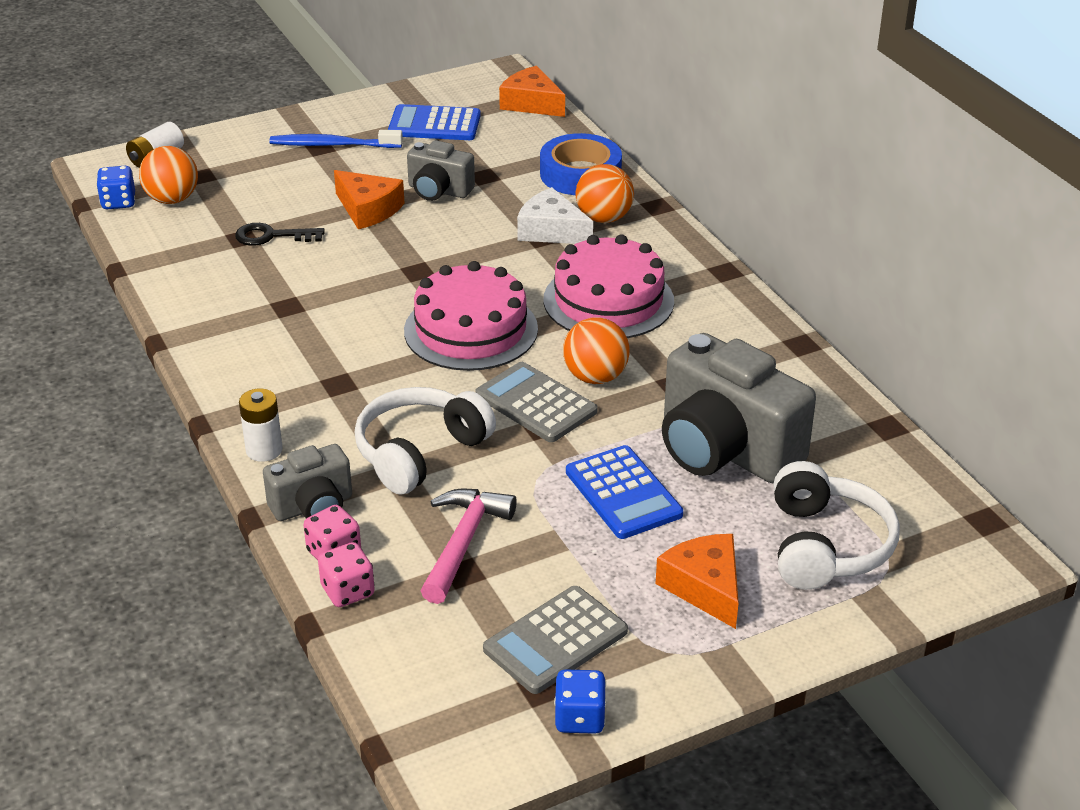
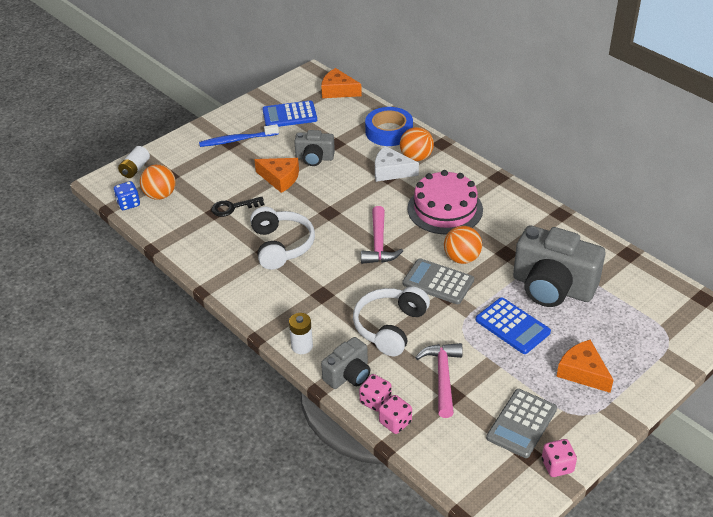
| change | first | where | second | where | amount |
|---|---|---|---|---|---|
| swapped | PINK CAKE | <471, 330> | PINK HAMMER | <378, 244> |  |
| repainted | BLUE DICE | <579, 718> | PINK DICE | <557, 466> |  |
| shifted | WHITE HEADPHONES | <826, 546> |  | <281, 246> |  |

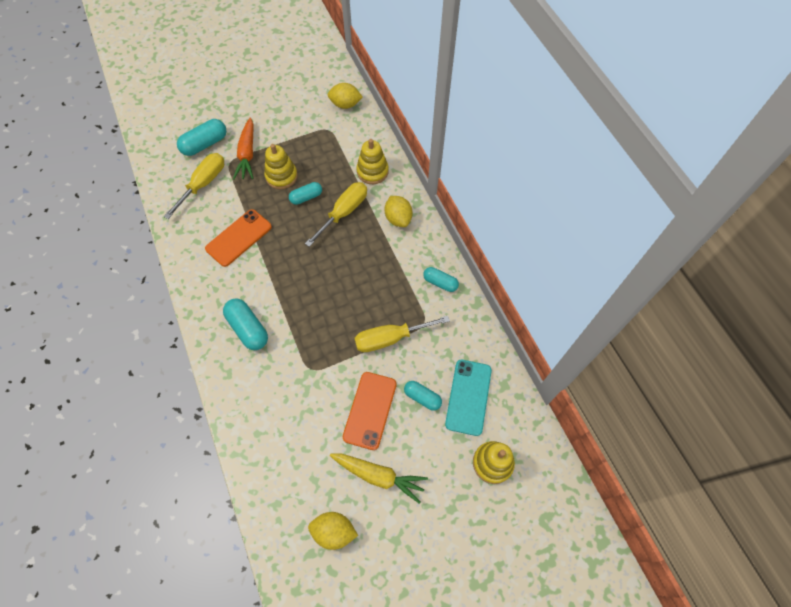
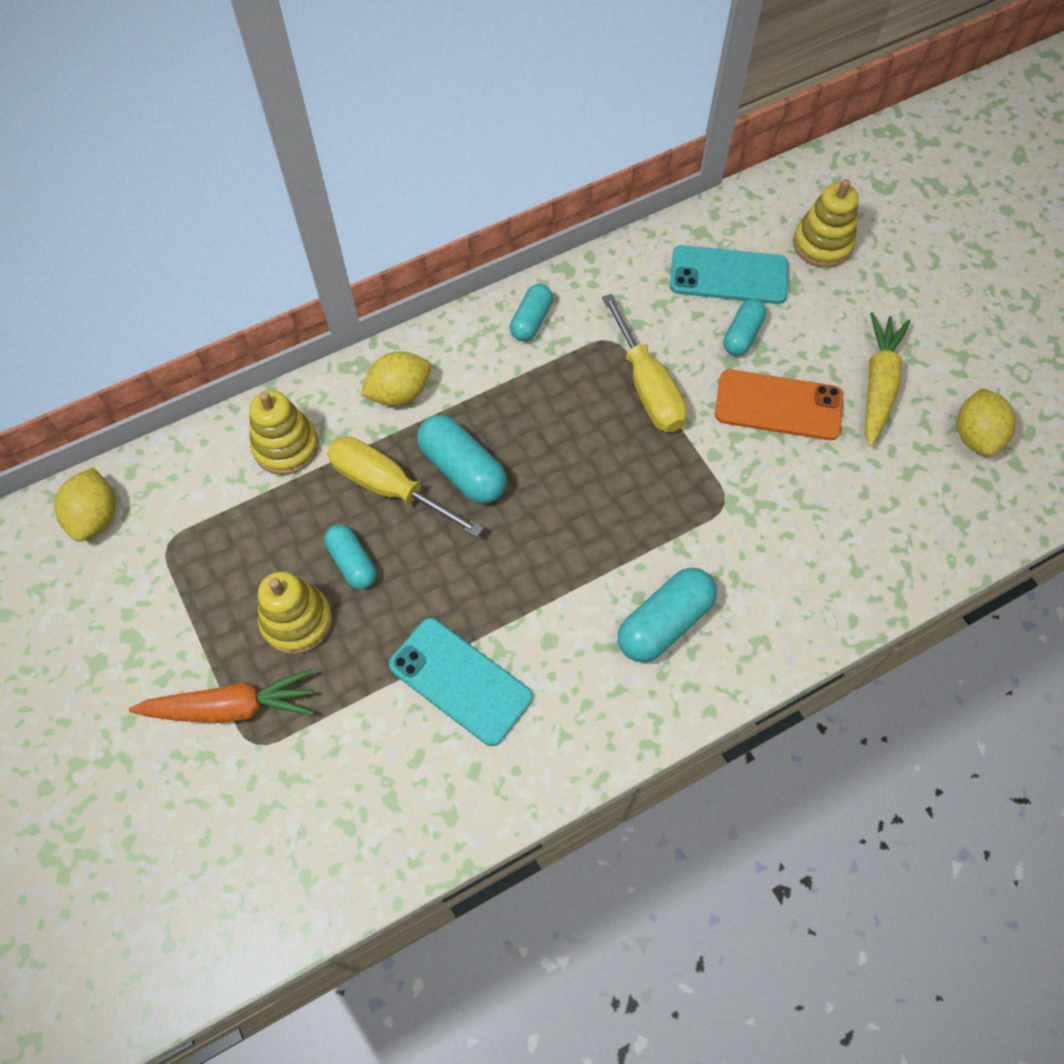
| change | first | where | second | where | amount |
|---|---|---|---|---|---|
| gone | YELLOW SCREWDRIVER | <203, 184> |  |  |  |
| shifted | TURQUOISE CAPSULE | <205, 144> |  | <462, 469> |  |
| repainted | ORANGE PHONE | <238, 238> | TURQUOISE PHONE | <460, 681> |  |

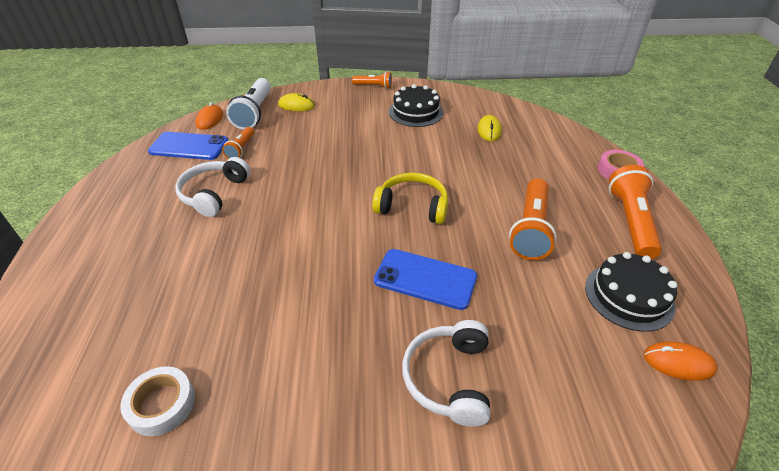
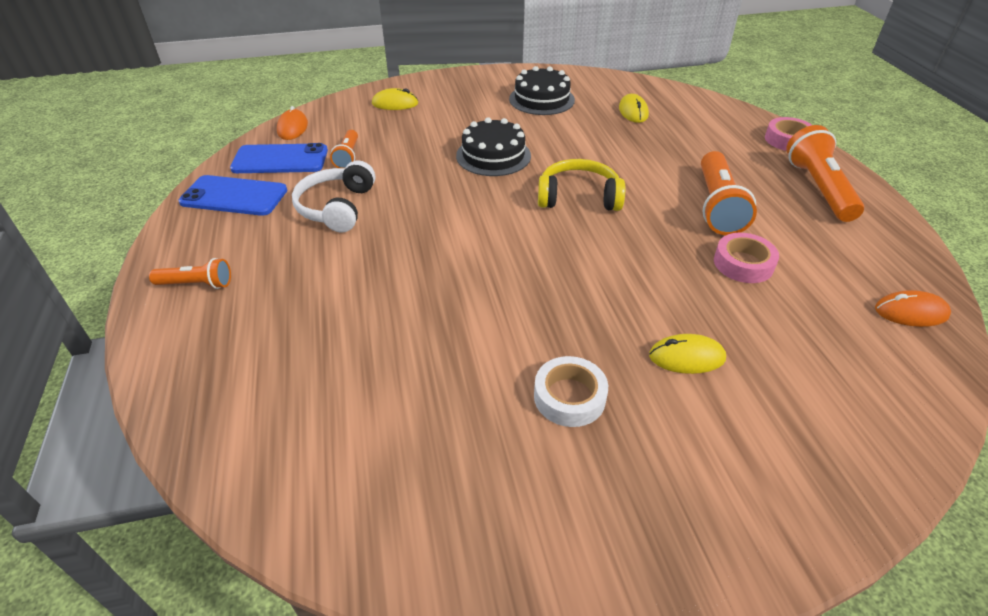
| change | first | where | second | where | amount |
|---|---|---|---|---|---|
| shifted | WHITE TAPE | <162, 404> |  | <569, 397> |  |
| gone | WHITE FLASHLIGHT | <254, 113> |  |  |  |
| shifted | ORANGE FLASHLIGHT | <373, 86> |  | <196, 284> |  |
| shifted | BLUE PHONE | <425, 279> |  | <234, 196> |  |
| swapped | WHITE HEADPHONES | <449, 378> | YELLOW MOUSE | <686, 357> |  |
| shifted | BLACK CAKE | <629, 296> |  | <493, 156> |  |
| new |  |  | PINK TAPE | <743, 264> |  |

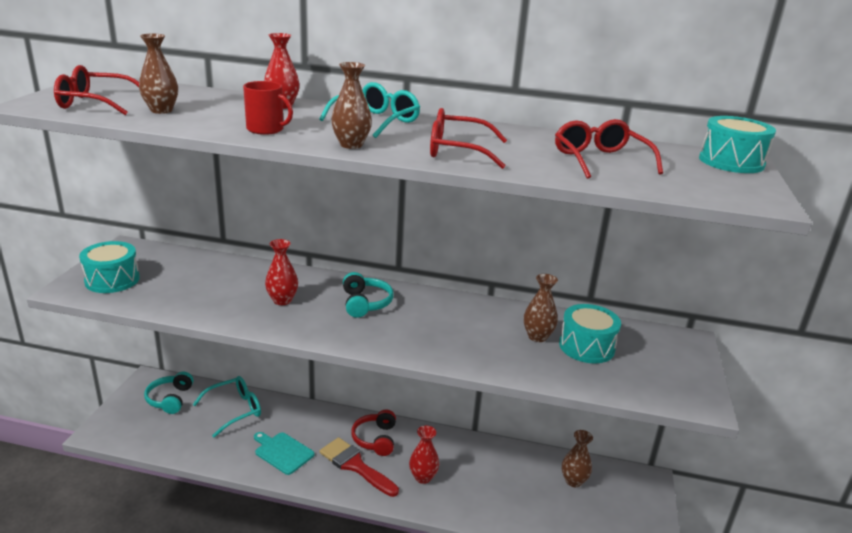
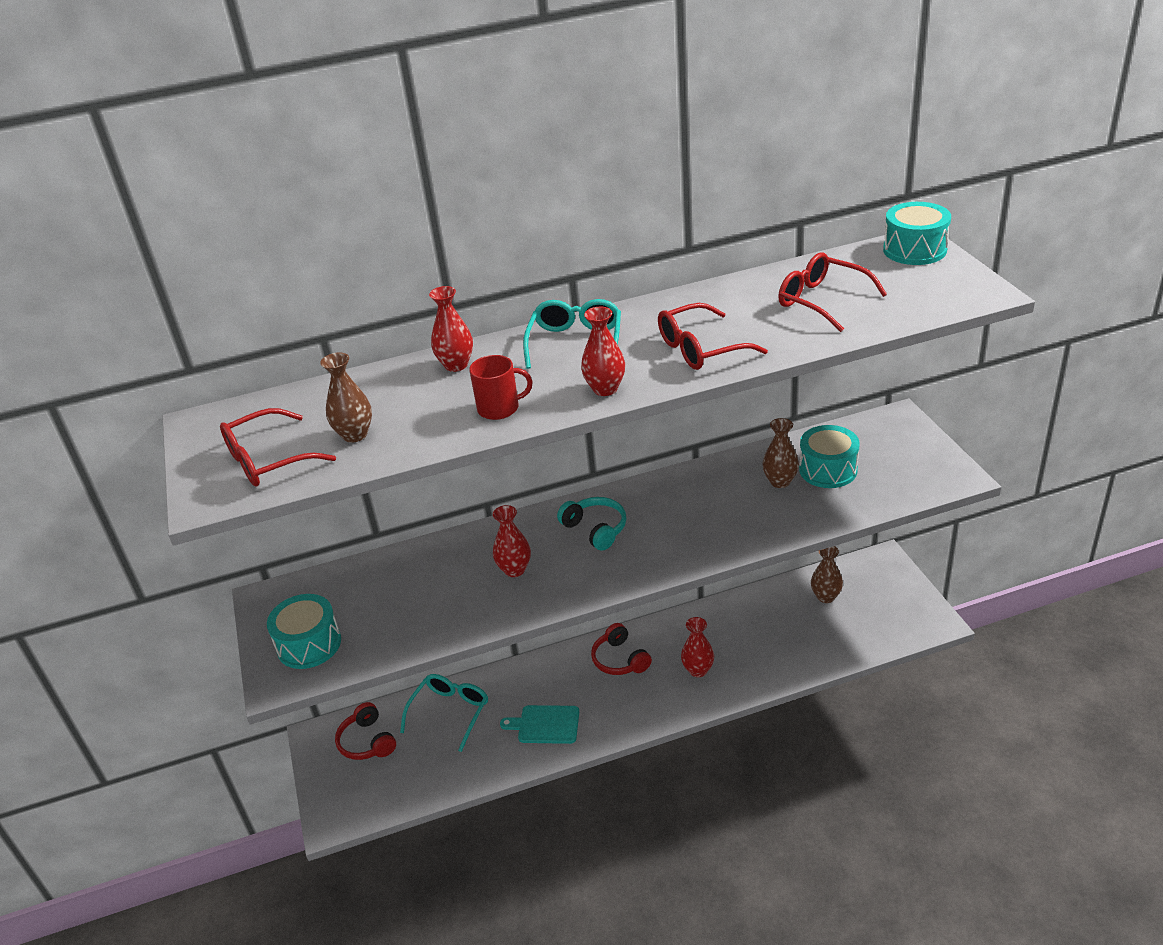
| change | first | where | second | where | amount |
|---|---|---|---|---|---|
| repainted | TURQUOISE HEADPHONES | <170, 399> | RED HEADPHONES | <367, 741> |  |
| gone | RED BRUSH | <355, 465> |  |  |  |
| repainted | BROWN VASE | <351, 145> | RED VASE | <605, 389> |  |

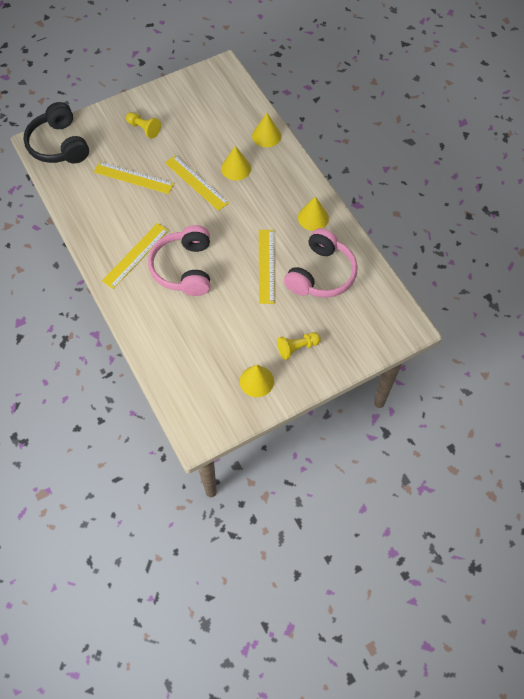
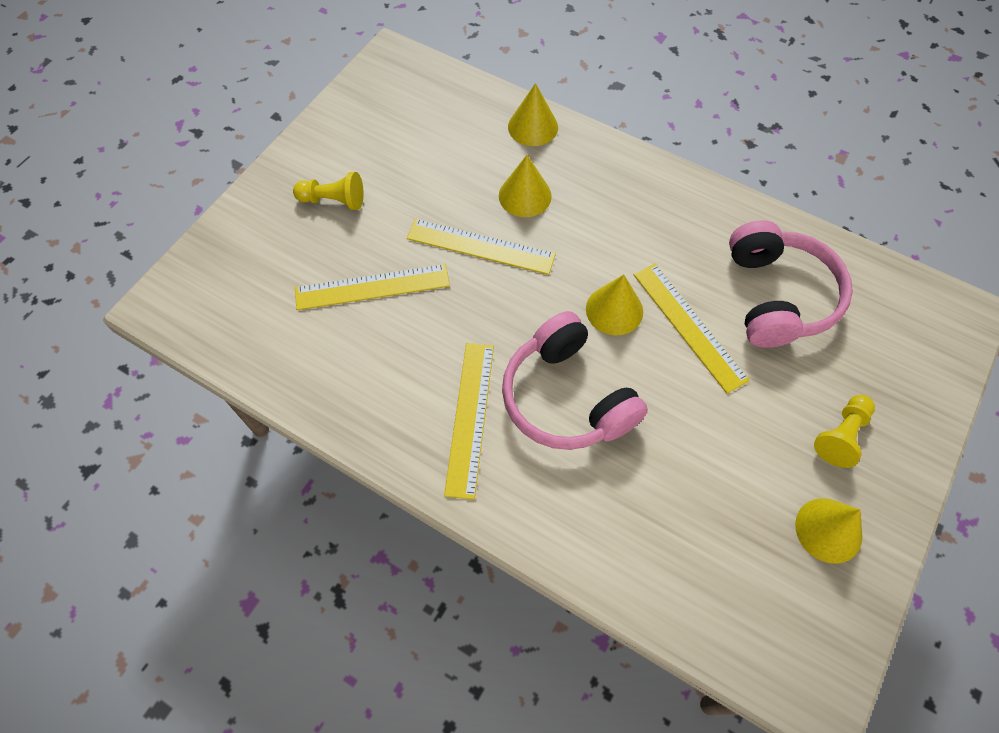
| change | first | where | second | where | amount |
|---|---|---|---|---|---|
| gone | BLACK HEADPHONES | <59, 145> |  |  |  |
| shifted | YELLOW CONE | <313, 217> |  | <614, 310> |  |

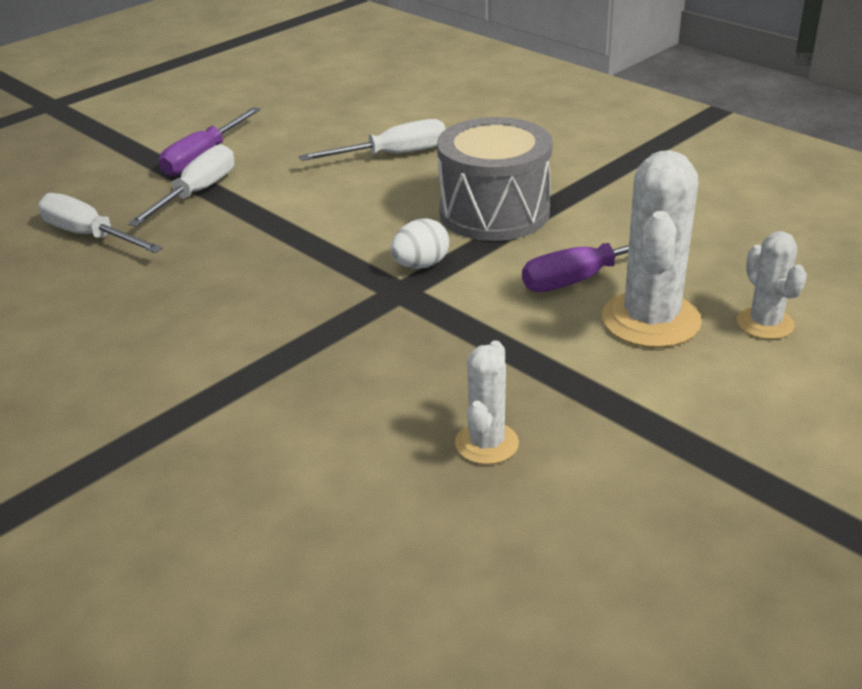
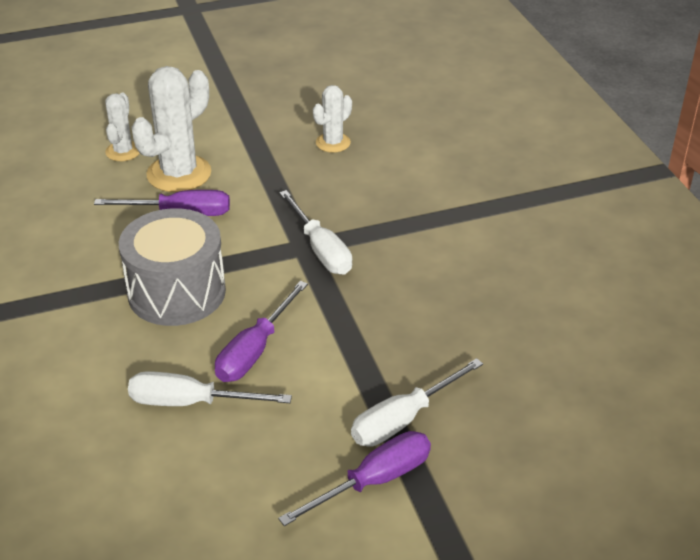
| change | first | where | second | where | amount |
|---|---|---|---|---|---|
| shifted | WHITE SCREWDRIVER | <89, 236> |  | <321, 249> |  |
| gone | WHITE EGG | <420, 265> |  |  |  |
| new |  |  | PURPLE SCREWDRIVER | <255, 350> |  |

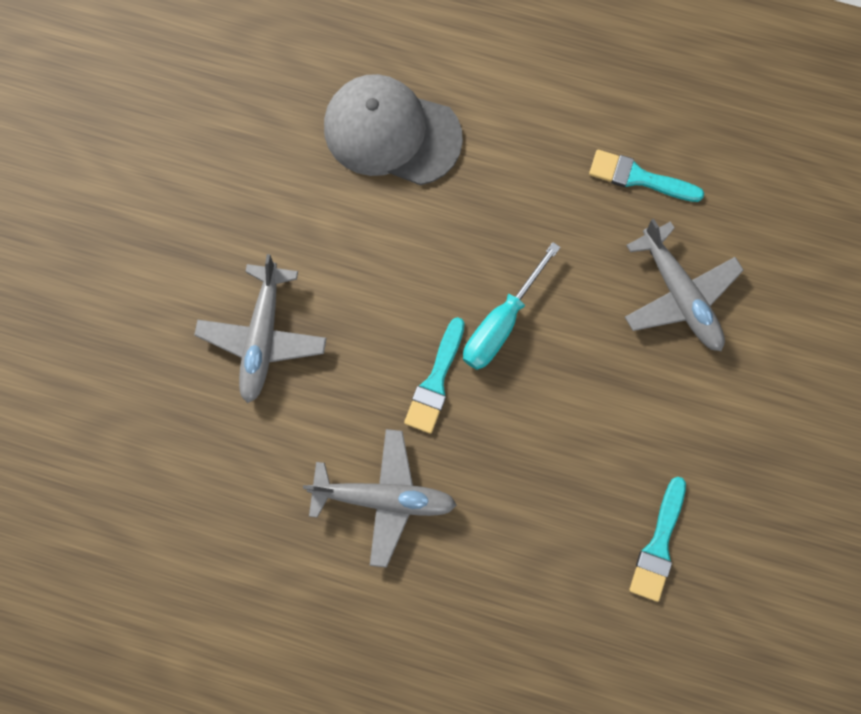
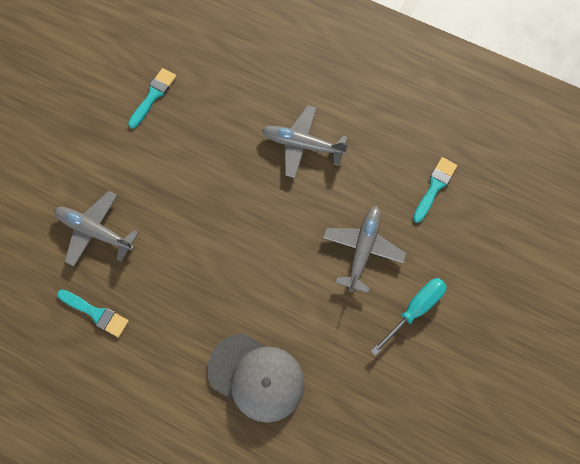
| change | first | where | second | where | amount |
|---|---|---|---|---|---|
| shifted | TURQUOISE BRUSH | <435, 381> |  | <434, 187> |  |
| shifted | TURQUOISE SCREWDRIVER | <501, 323> |  | <414, 309> |  |
| rotated | GREY PLANE | <679, 294> |  | <95, 231> | 45 degrees counterclockwise |

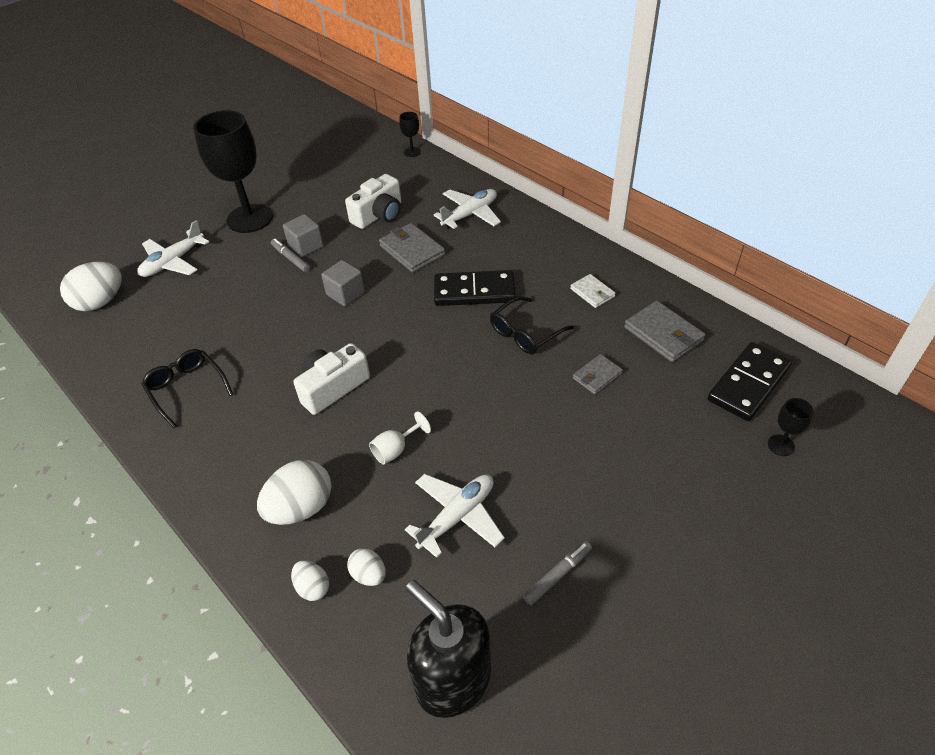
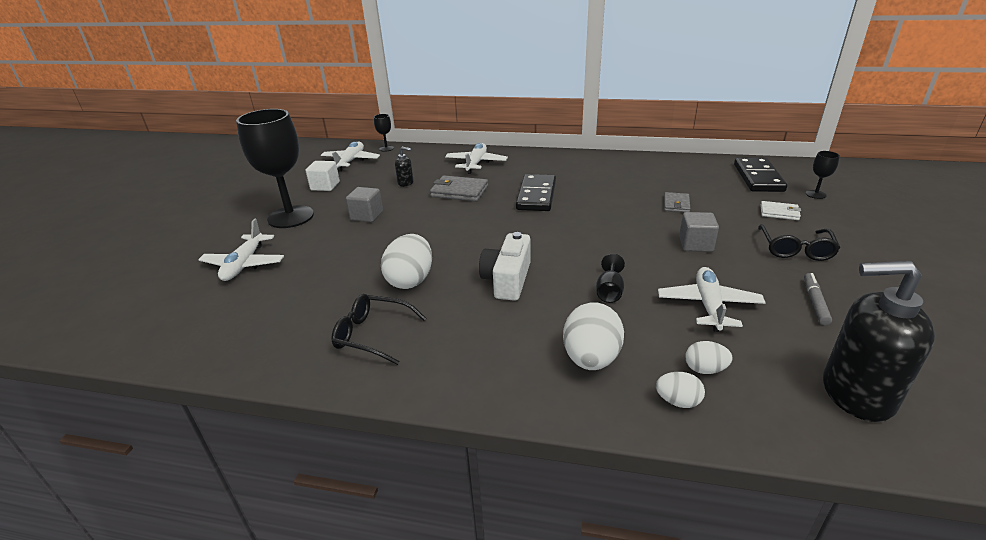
| change | first | where | second | where | amount |
|---|---|---|---|---|---|
| shifted | WHITE EGG | <101, 302> |  | <410, 280> |  |
| gone | GREY MARKER | <291, 258> |  |  |  |
| shifted | GREY CUBE | <345, 294> |  | <695, 244> |  |
| swapped | WHITE CAMERA | <379, 215> | BLACK SOAP DISPENSER | <406, 183> |  |
| repainted | WHITE GOBLET | <395, 449> | BLACK GOBLET | <609, 291> |  |
| rotated | BLACK DOMINO | <474, 291> |  | <536, 195> | 45 degrees counterclockwise |
| shifted | BLACK GLASSES | <526, 333> |  | <795, 249> |  |
| shifted | WHITE WALLET | <592, 293> |  | <779, 212> |  |
| gone | GREY WALLET | <663, 334> |  |  |  |
| new |  |  | WHITE CUBE | <325, 186> |  |
| new |  |  | WHITE PLANE | <350, 161> |  |

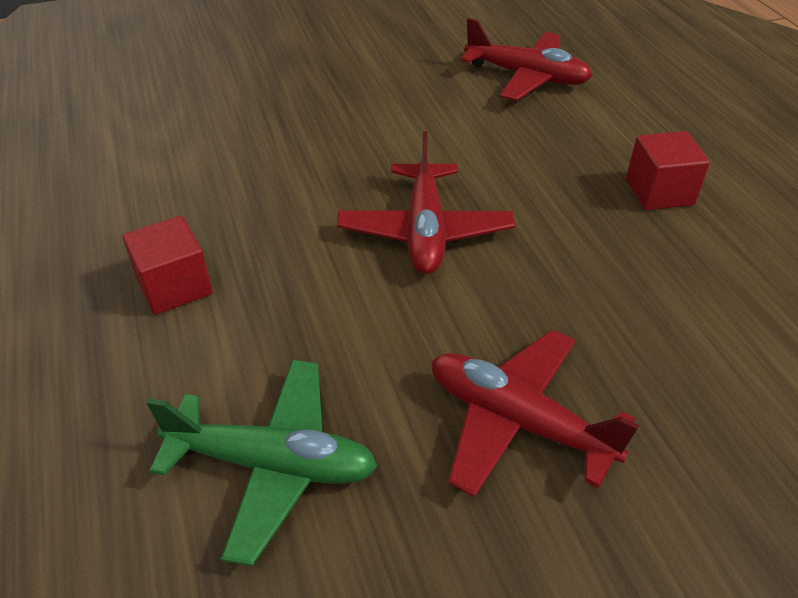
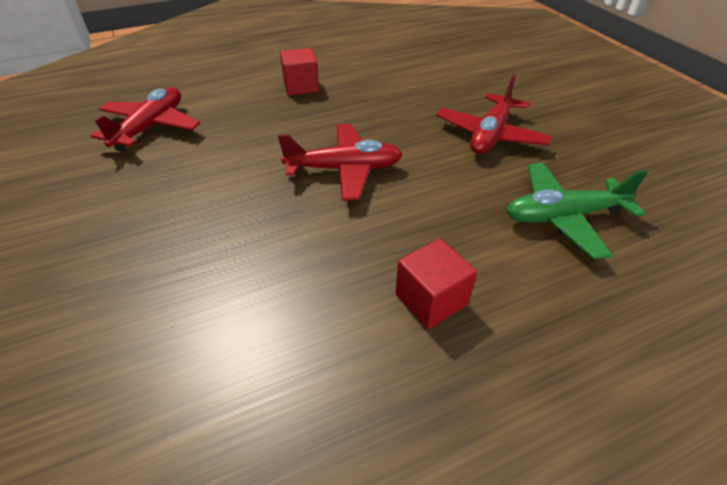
| change | first | where | second | where | amount |
|---|---|---|---|---|---|
| rotated | GREEN PLANE | <273, 465> |  | <563, 216> | 105 degrees counterclockwise |

